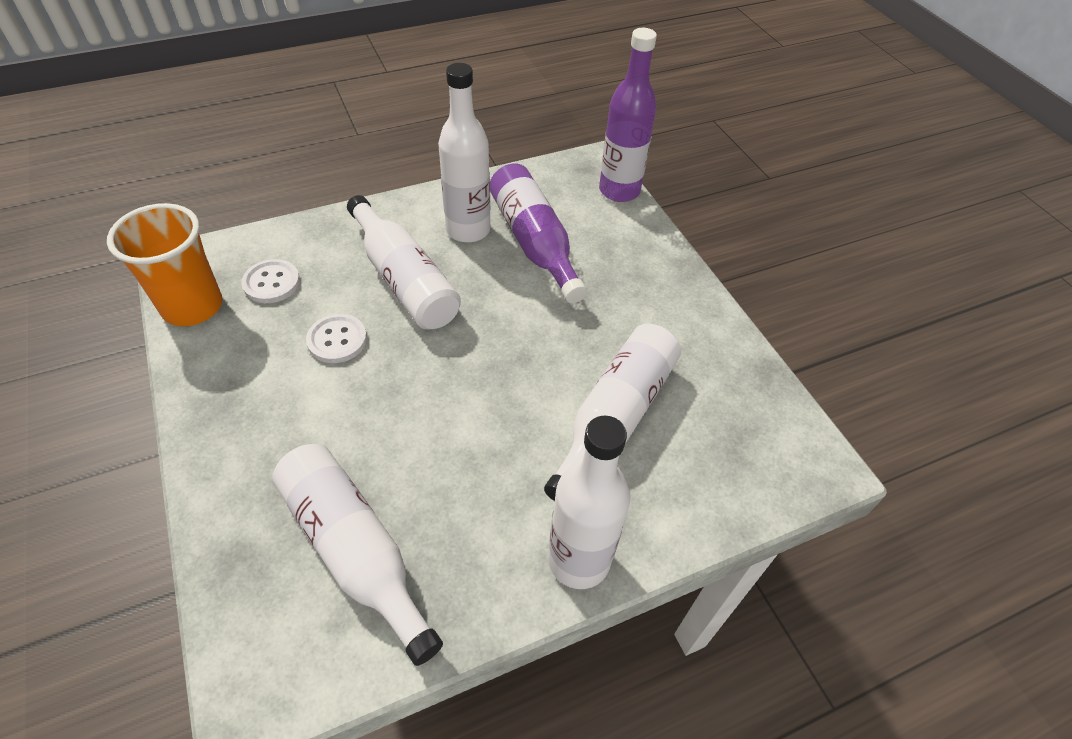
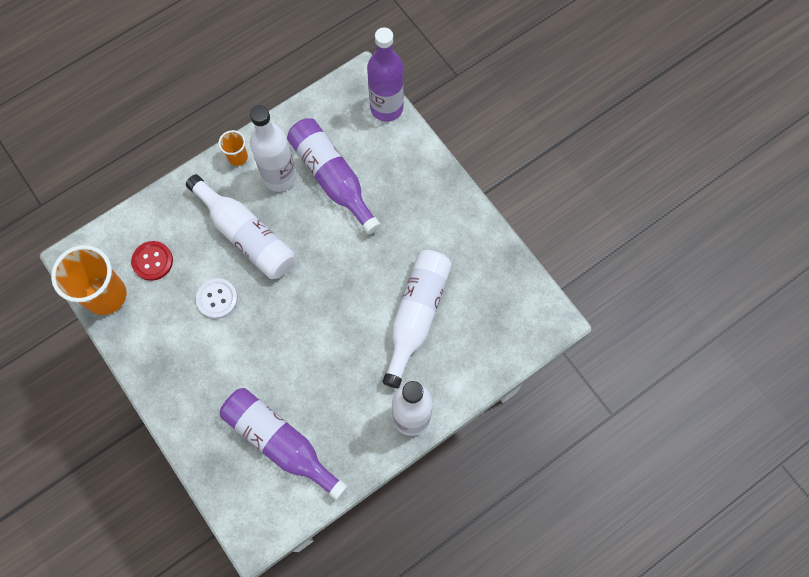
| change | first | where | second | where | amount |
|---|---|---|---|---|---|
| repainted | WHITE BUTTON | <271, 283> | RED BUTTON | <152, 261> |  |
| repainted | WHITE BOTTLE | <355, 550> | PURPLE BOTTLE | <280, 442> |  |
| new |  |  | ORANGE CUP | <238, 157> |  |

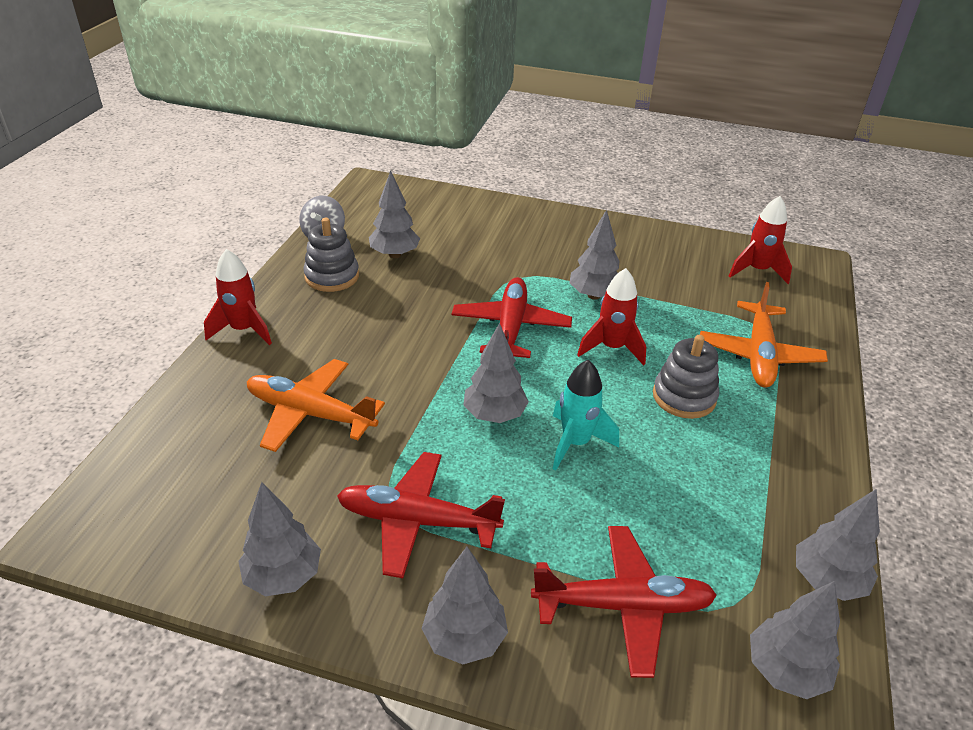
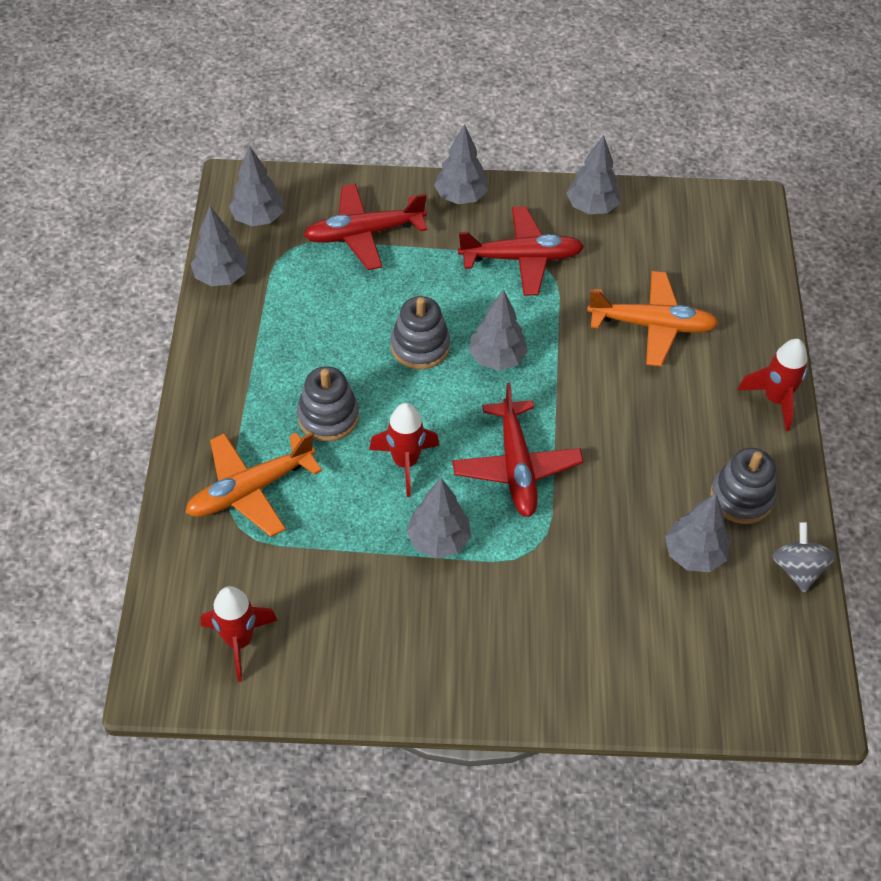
| change | first | where | second | where | amount |
|---|---|---|---|---|---|
| swapped | TURQUOISE ROCKET | <575, 443> | GREY STACKING TOY | <420, 346> |  |
| rotated | ORANGE PLANE | <759, 354> |  | <250, 490> | 120 degrees counterclockwise |

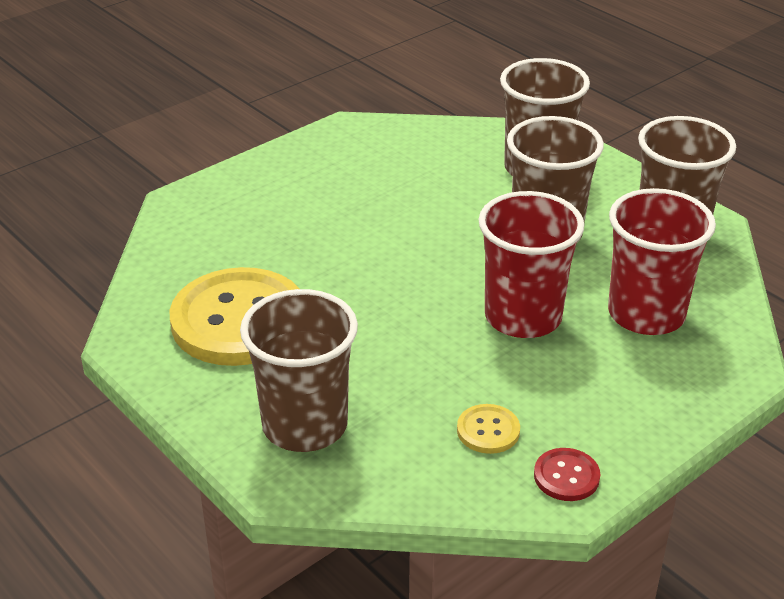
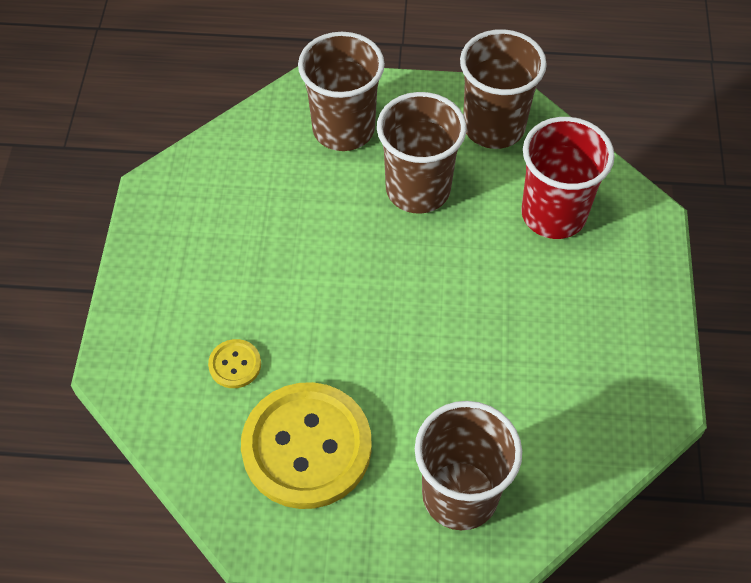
| change | first | where | second | where | amount |
|---|---|---|---|---|---|
| shifted | YELLOW BUTTON | <488, 430> |  | <235, 364> |  |
| gone | RED CUP | <523, 317> |  |  |  |
| gone | RED BUTTON | <566, 476> |  |  |  |

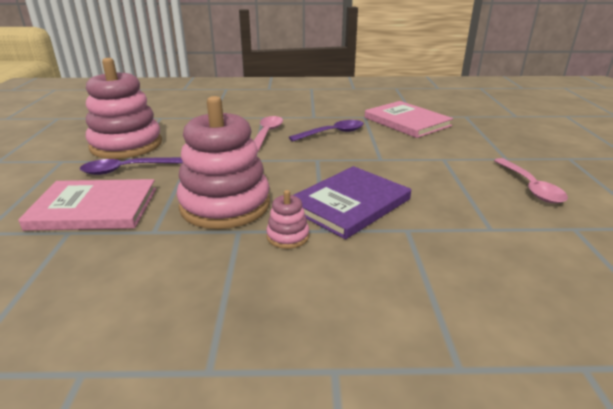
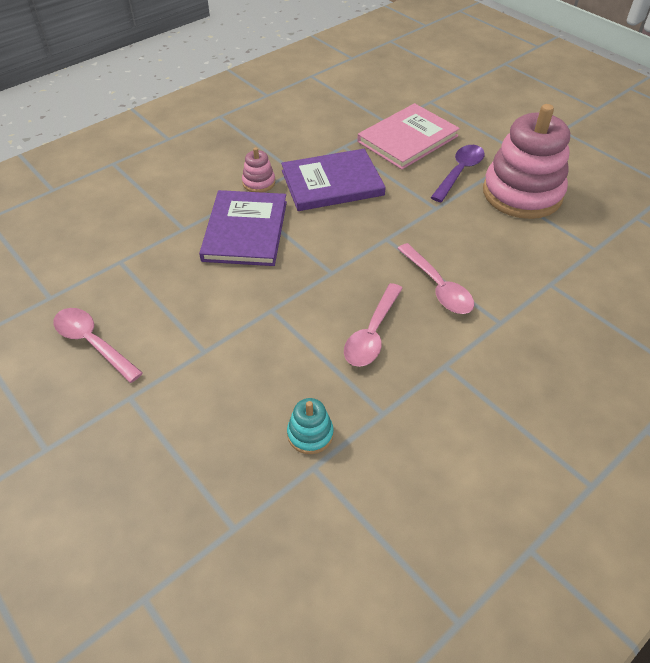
| change | first | where | second | where | amount |
|---|---|---|---|---|---|
| swapped | PINK STACKING TOY | <225, 205> | PURPLE BOOK | <332, 183> |  |
| repainted | PURPLE SPOON | <332, 133> | PINK SPOON | <372, 334> |  |
| swapped | PINK BOOK | <407, 122> | TURQUOISE STACKING TOY | <310, 434> |  |

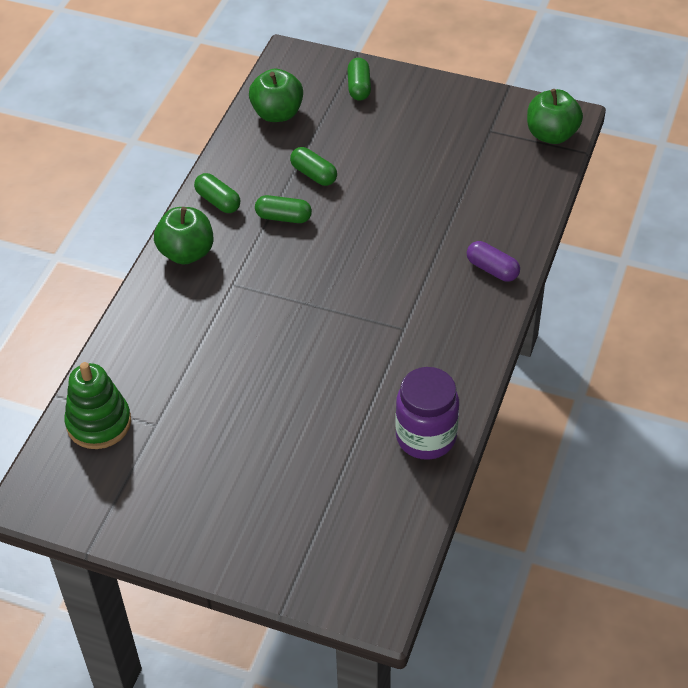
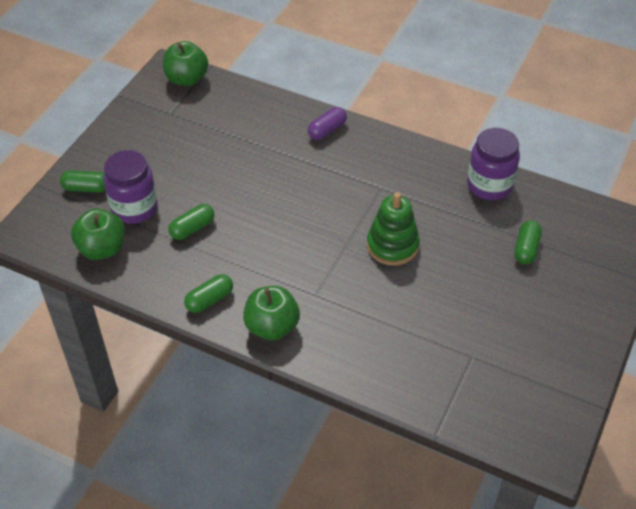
| change | first | where | second | where | amount |
|---|---|---|---|---|---|
| shifted | GREEN STACKING TOY | <99, 423> |  | <392, 245> |  |
| shifted | GREEN CAPSULE | <283, 217> |  | <526, 249> |  |
| new |  |  | PURPLE JAR | <134, 208> |  |

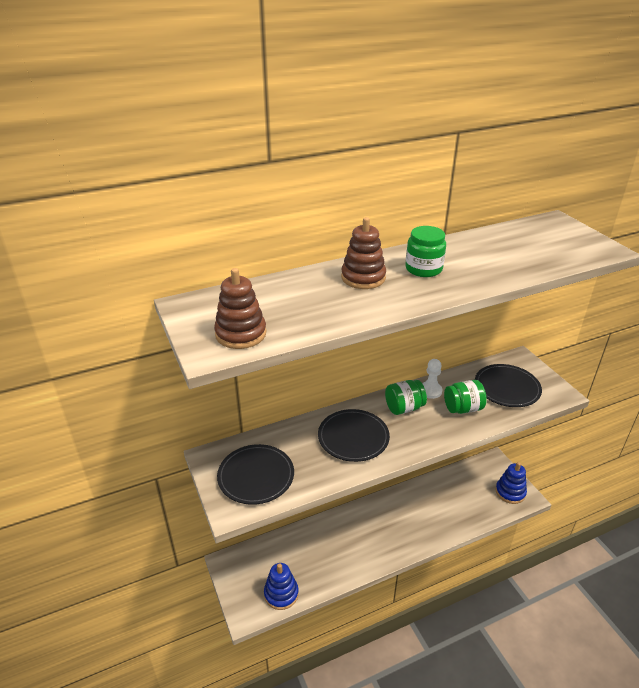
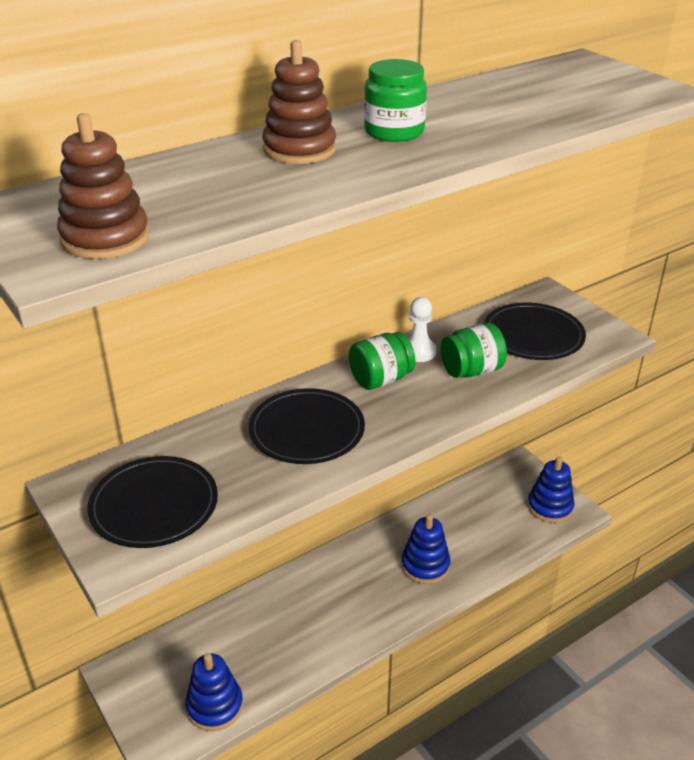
| change | first | where | second | where | amount |
|---|---|---|---|---|---|
| new |  |  | BLUE STACKING TOY | <425, 565> |  |

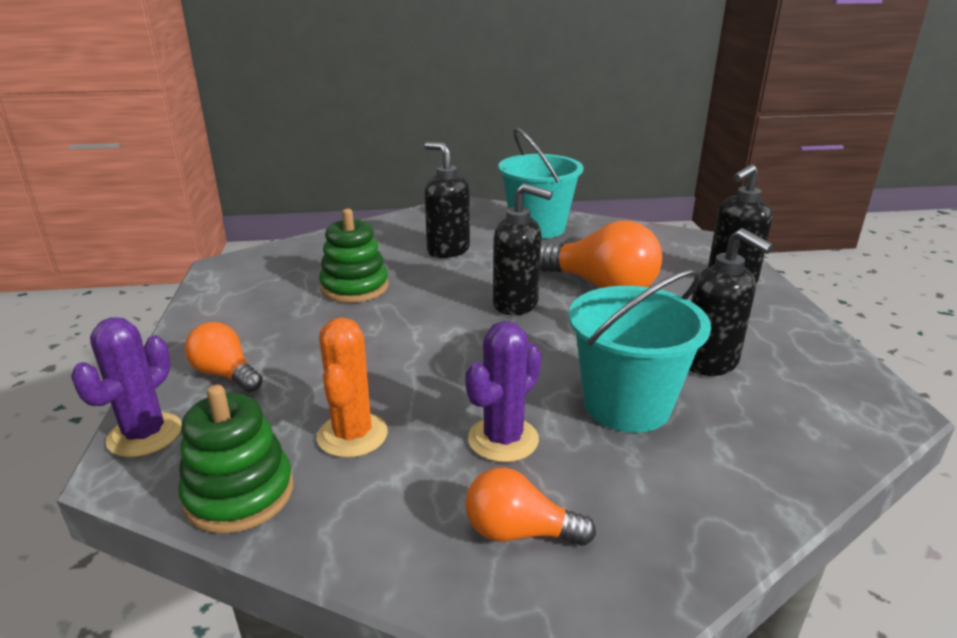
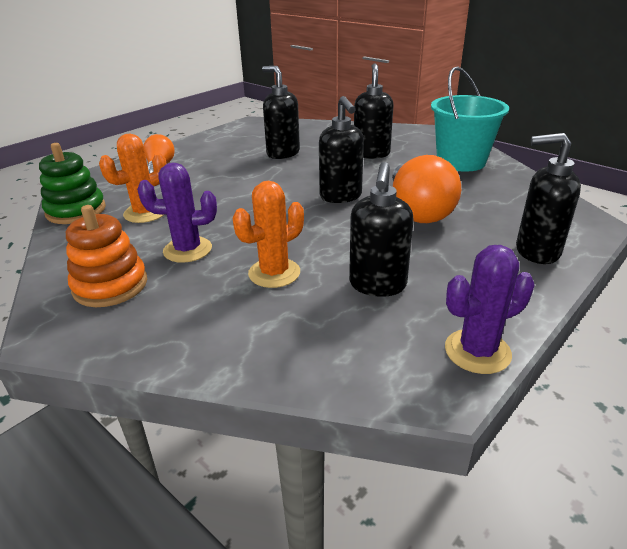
| change | first | where | second | where | amount |
|---|---|---|---|---|---|
| shifted | PURPLE CACTUS | <145, 435> |  | <477, 351> |  |
| swapped | GREEN STACKING TOY | <354, 287> | BLACK SOAP DISPENSER | <282, 153> |  |
| swapped | ORANGE LIGHT BULB | <519, 532> | ORANGE STACKING TOY | <110, 285> |  |
| swapped | TURQUOISE BUCKET | <627, 405> | ORANGE CACTUS | <274, 273> |  |

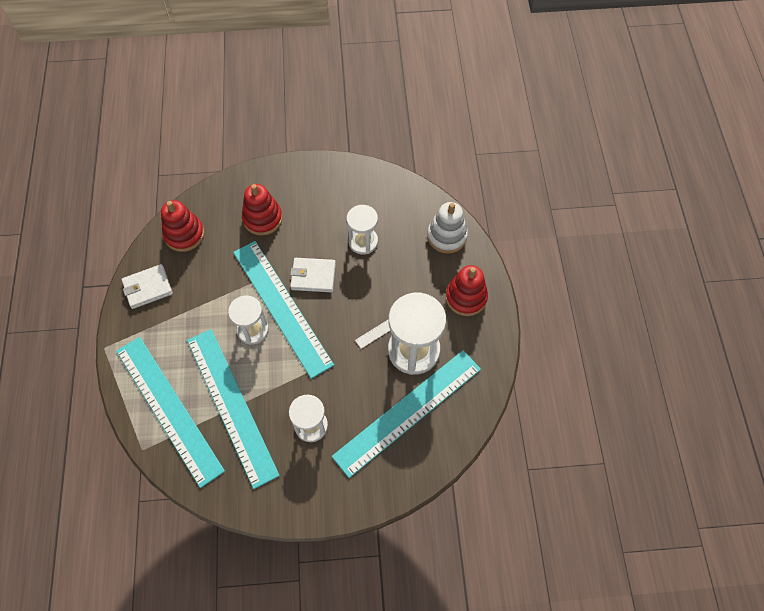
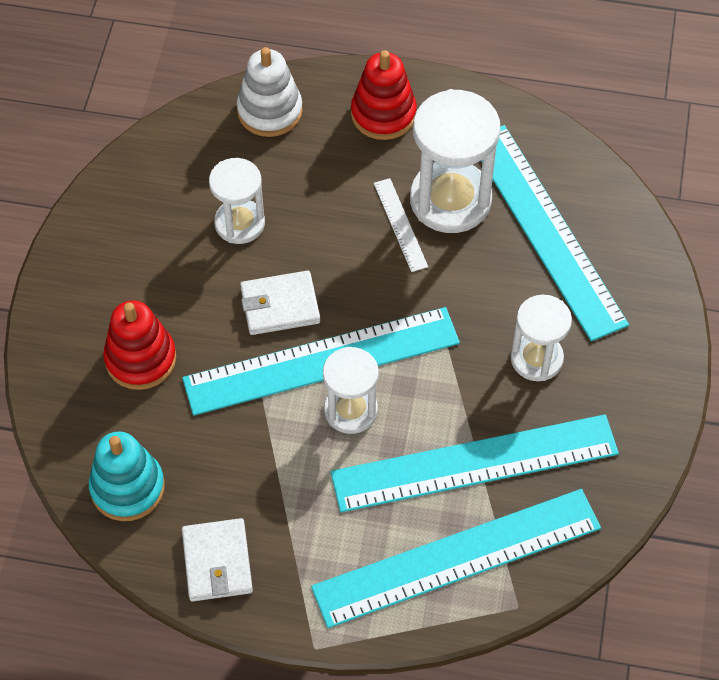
| change | first | where | second | where | amount |
|---|---|---|---|---|---|
| repainted | RED STACKING TOY | <184, 234> | TURQUOISE STACKING TOY | <127, 488> |  |
| rotated | WHITE WALLET | <313, 276> |  | <280, 306> | 60 degrees clockwise |

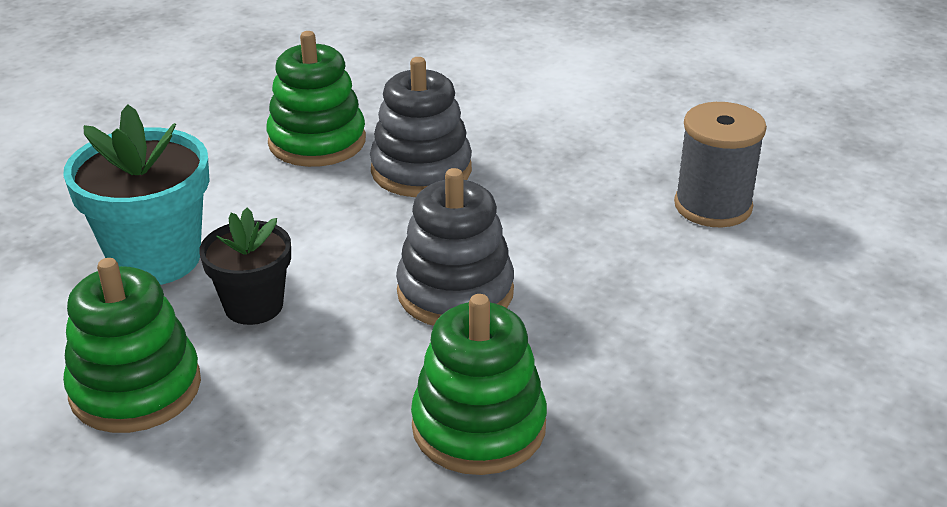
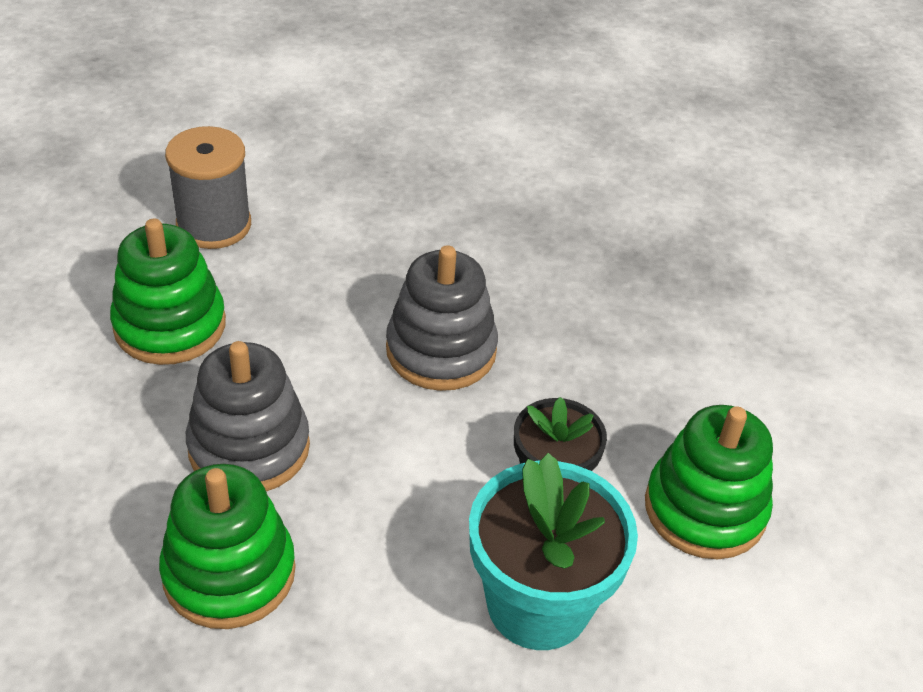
| change | first | where | second | where | amount |
|---|---|---|---|---|---|
| shifted | GREEN STACKING TOY | <479, 426> |  | <170, 325> |  |

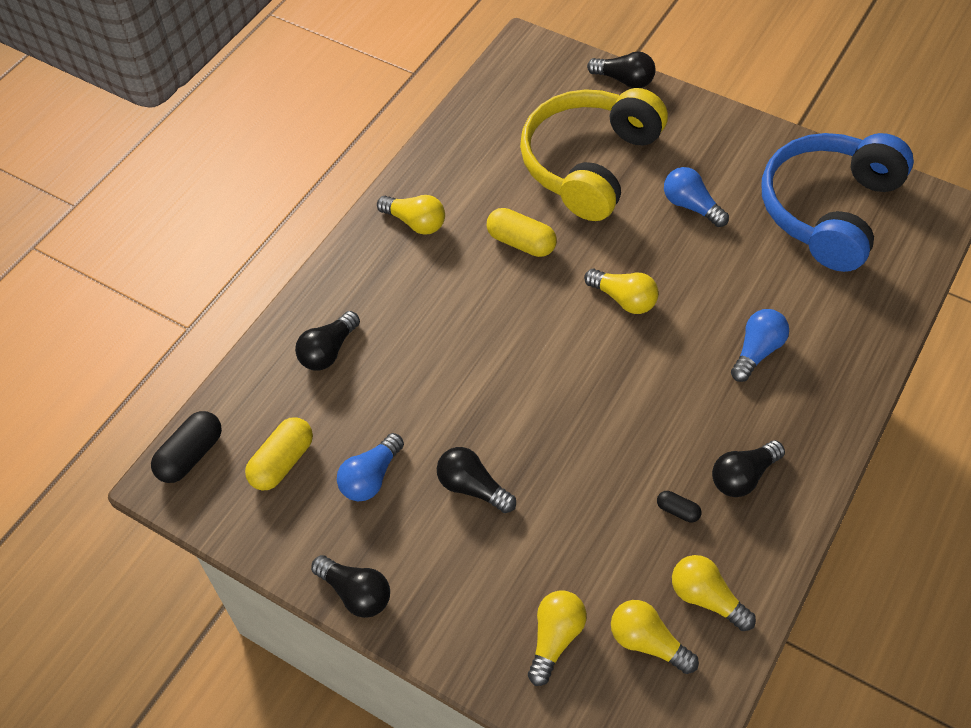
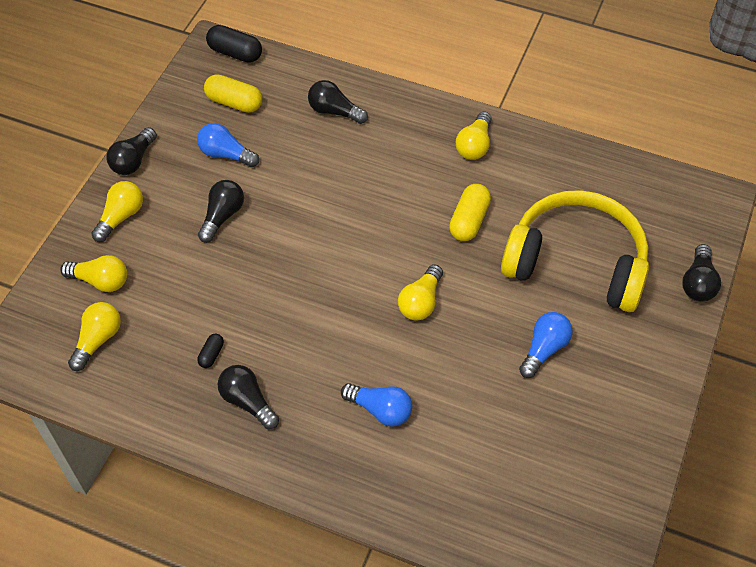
| change | first | where | second | where | amount |
|---|---|---|---|---|---|
| shifted | YELLOW LIGHT BULB | <706, 598> |  | <121, 217> |  |
| gone | BLUE HEADPHONES | <828, 210> |  |  |  |

